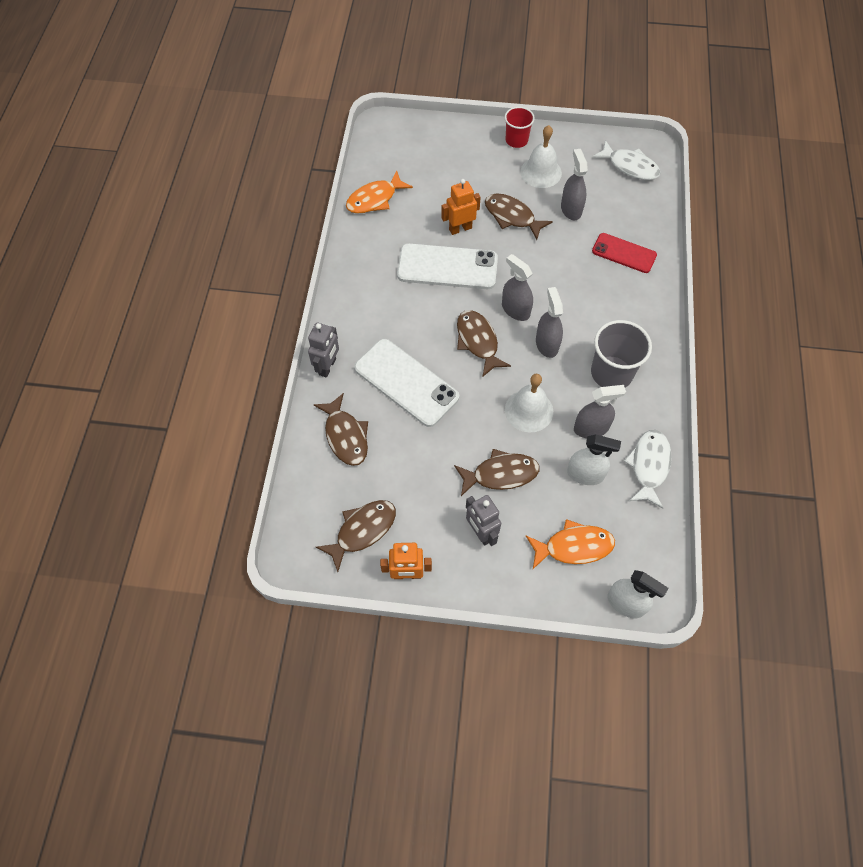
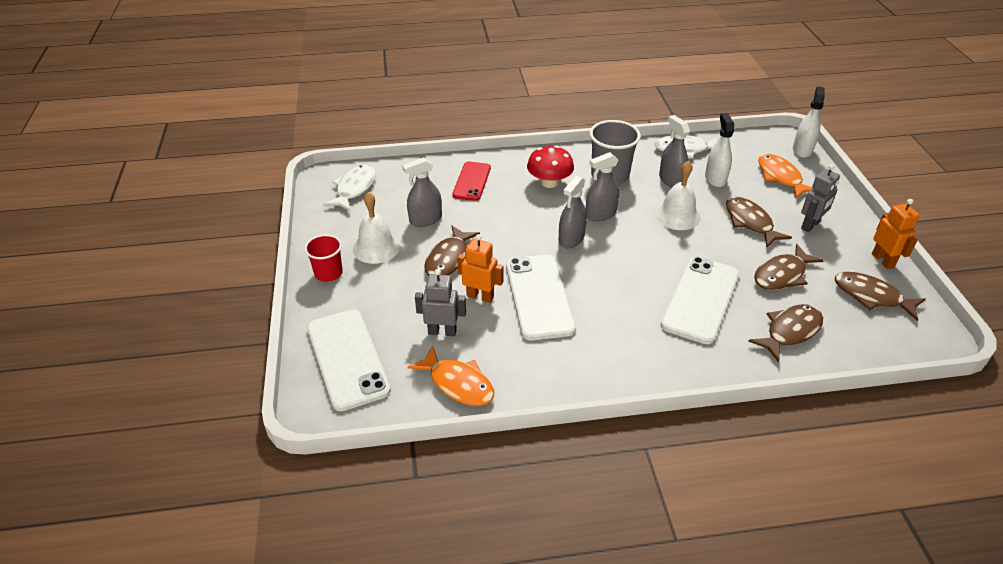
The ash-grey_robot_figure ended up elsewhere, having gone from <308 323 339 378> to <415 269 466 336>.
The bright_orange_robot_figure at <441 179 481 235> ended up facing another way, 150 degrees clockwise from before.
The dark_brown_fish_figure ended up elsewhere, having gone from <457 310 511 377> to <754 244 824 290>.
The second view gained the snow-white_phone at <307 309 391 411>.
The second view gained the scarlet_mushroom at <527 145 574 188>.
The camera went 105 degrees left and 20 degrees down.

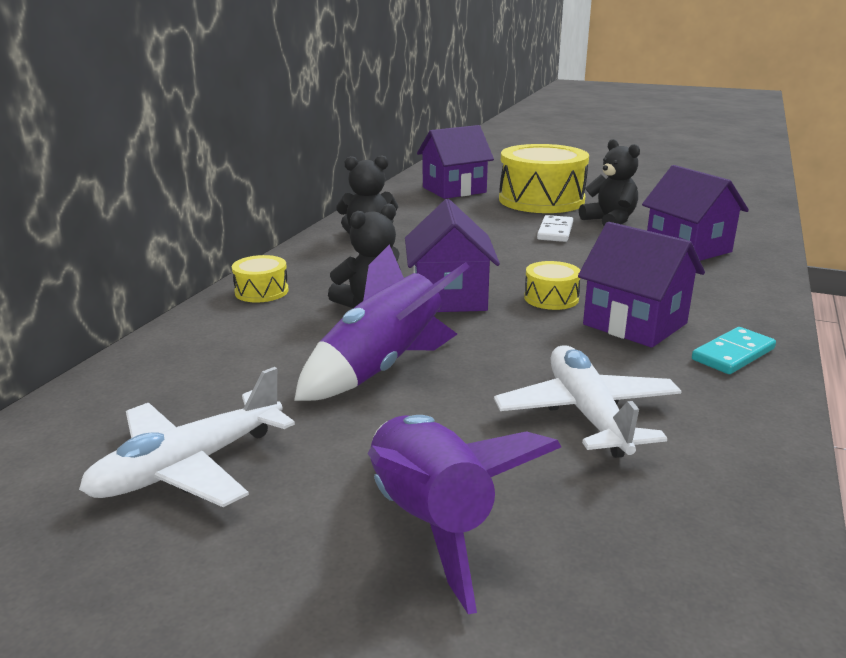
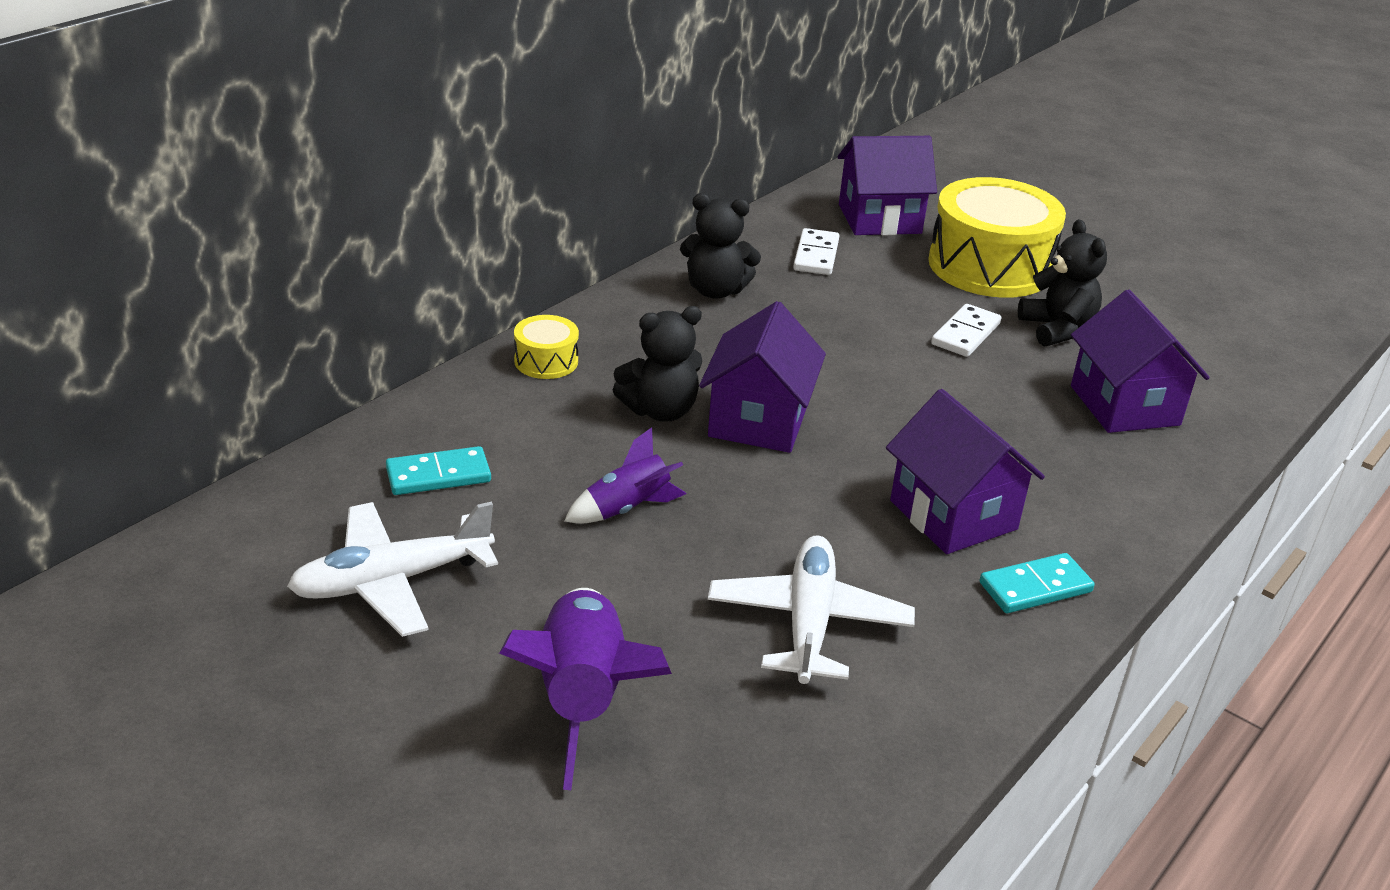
The size of the purple_rocket at <294 244 469 401> changed by a factor of 0.57.
The second view lost the golden_toy_drum at <524 261 581 310>.
The second view gained the turquoise_domino_piece at <386 446 491 495>.
The second view gained the snow-white_domino_piece at <793 228 839 275>.
The camera went 15 degrees right and 10 degrees up.

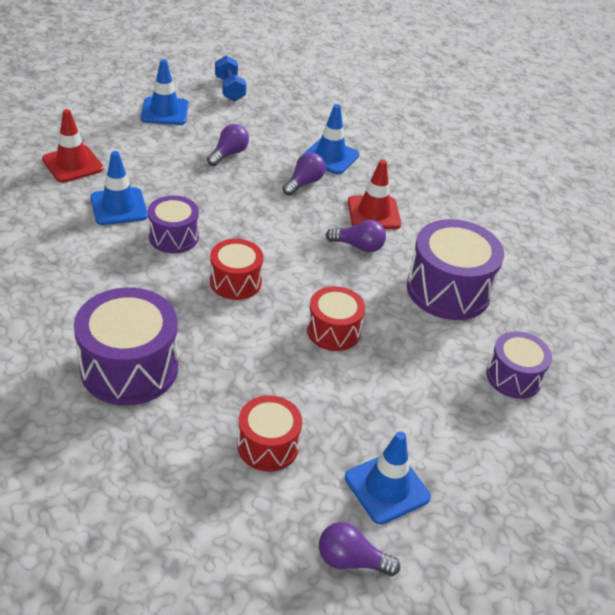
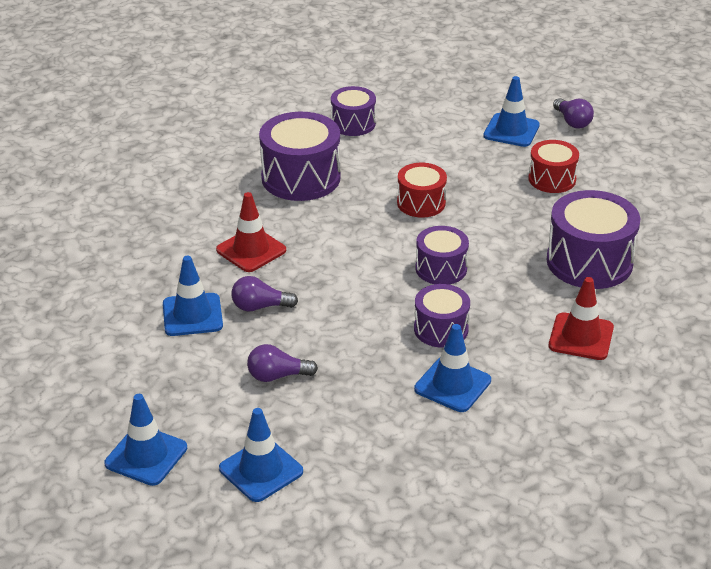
The scarlet_safety_cone ended up elsewhere, having gone from <42 109 104 183> to <549 277 614 360>.
What was the scarlet_toy_drum at <210 239 263 300> turned into the purple_toy_drum at <416 226 469 285>.
Where the cobalt_dumbbell stood at <215 56 246 101>, the cobalt_safety_cone came to stand at <105 394 187 486>.
The second view lost the purple_bulb at <326 220 386 252>.
The camera went 125 degrees left and 5 degrees down.

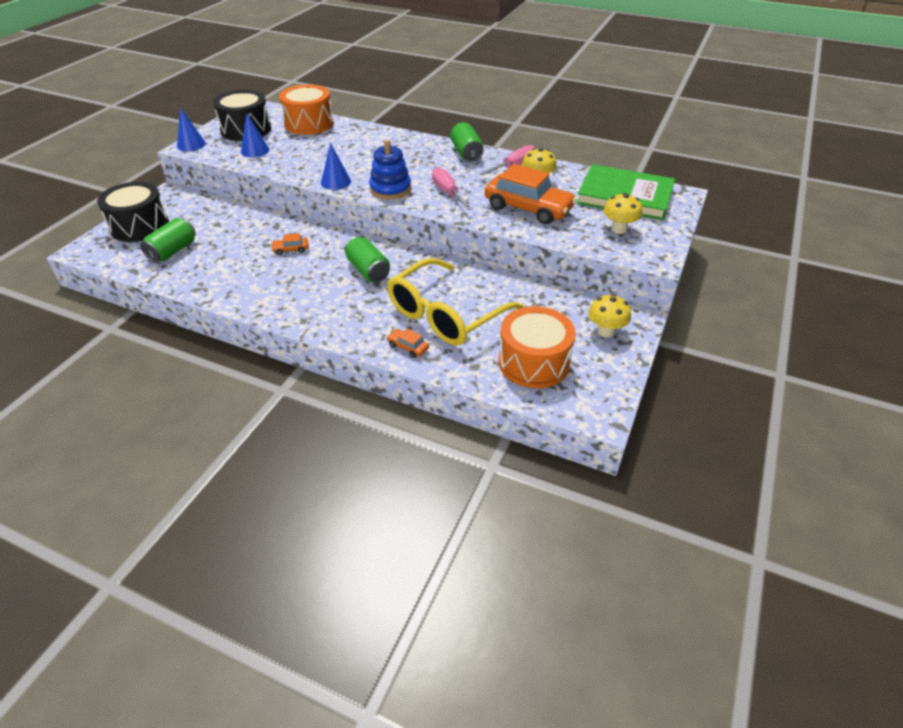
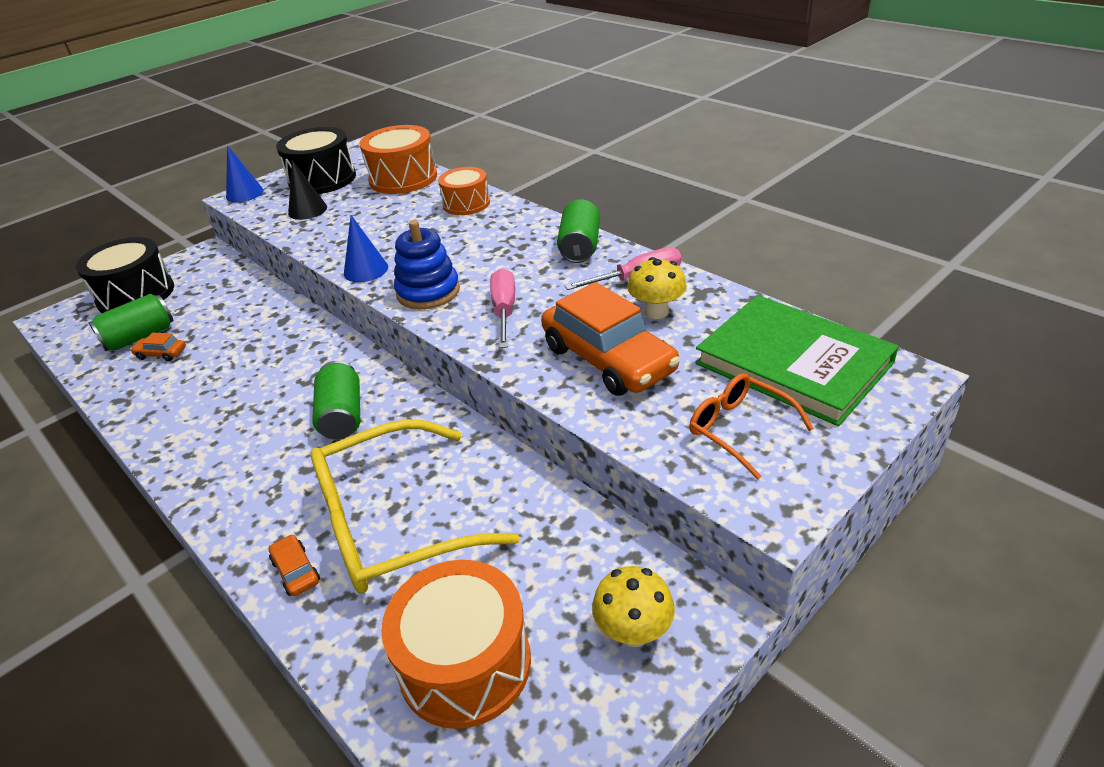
What was the cobalt_cone_shape at <241 113 269 157> turned into the jet-black_cone_shape at <288 160 327 220>.
The bright_orange_car ended up elsewhere, having gone from <271 233 308 255> to <131 332 186 361>.
Where the golden_mushroom stood at <603 193 642 234>, the bright_orange_spectacles came to stand at <689 373 814 480>.
The second view gained the bright_orange_toy_drum at <438 167 490 215>.
The camera went 25 degrees right and 5 degrees down.

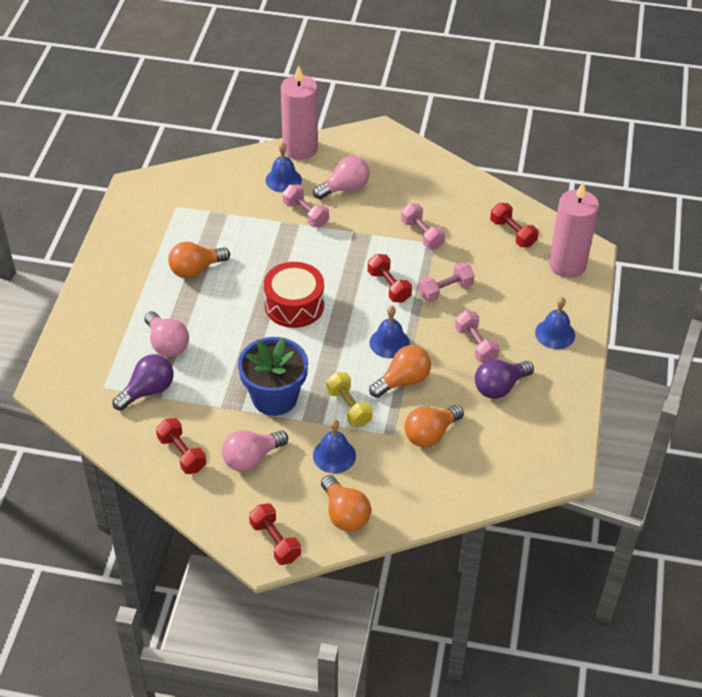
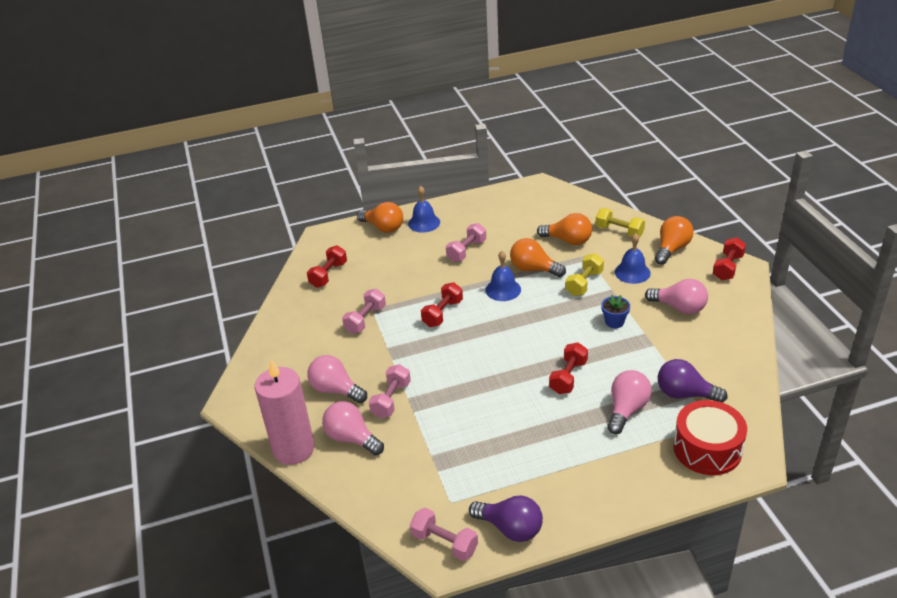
The scarlet_dumbbell ended up elsewhere, having gone from <156 418 206 474> to <549 343 588 394>.
The bright_orange_bulb ended up elsewhere, having gone from <168 242 230 278> to <357 202 403 233>.
The size of the cobalt_flower_pot at <238 337 308 416> changed by a factor of 0.46.
The scarlet_toy_drum ended up elsewhere, having gone from <264 262 324 328> to <673 400 747 475>.
Where the cobalt_bell stood at <266 142 302 193>, the rosy_bulb came to stand at <322 401 384 455>.
The rosy_dumbbell ended up elsewhere, having gone from <419 263 475 302> to <410 508 478 561>.
The purple_bulb ended up elsewhere, having gone from <475 359 534 399> to <469 495 543 542>.
The second view lost the rosy_pillar_candle at <549 182 599 278>.
The second view gained the golden_dumbbell at <595 208 645 237>.
The camera went 115 degrees left and 10 degrees down.

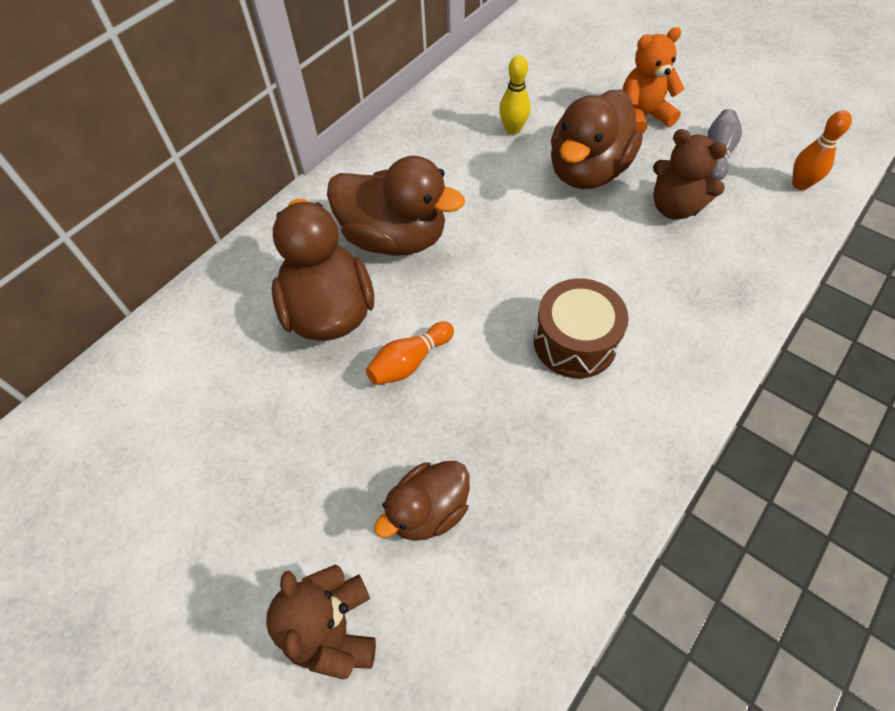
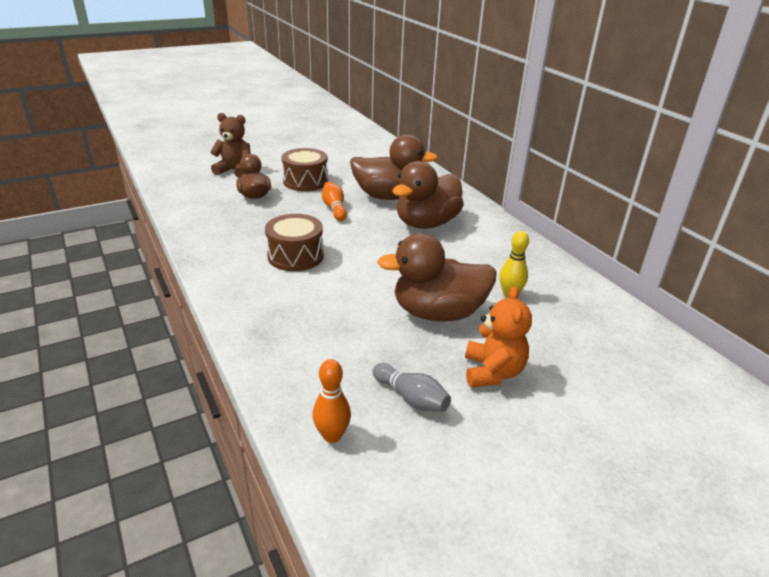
The dark_brown_duck at <551 89 643 189> ended up facing another way, 60 degrees counterclockwise from before.
The second view lost the dark_brown_stuffed_bear at <653 129 727 220>.
The second view gained the dark_brown_toy_drum at <282 148 328 191>.
The camera went 110 degrees right and 25 degrees down.

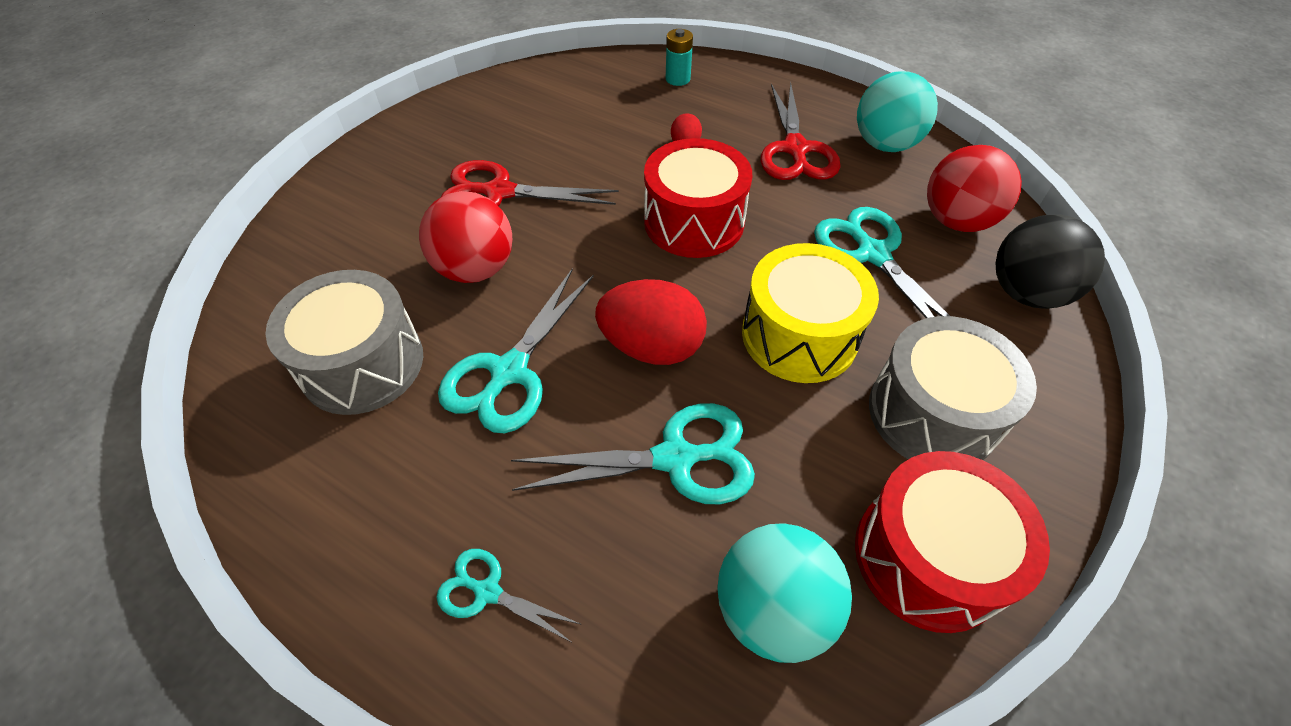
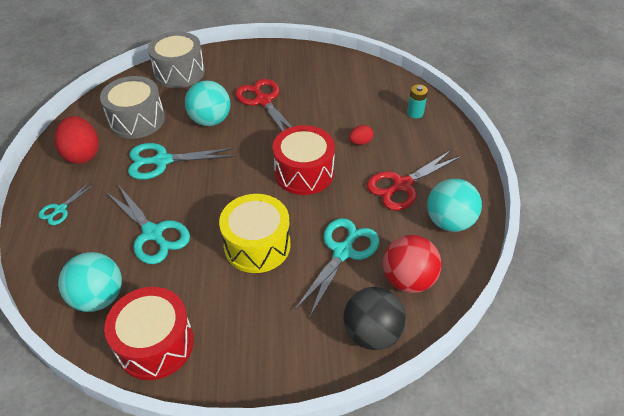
What was the scarlet_play_ball at <419 191 512 283> turned into the turquoise_play_ball at <185 80 231 126>.
The turquoise_scissors at <436 549 582 643> ended up facing another way, 135 degrees counterclockwise from before.
The scarlet_egg ended up elsewhere, having gone from <595 279 707 365> to <55 116 99 164>.
The ash-grey_toy_drum ended up elsewhere, having gone from <869 316 1037 460> to <148 31 205 88>.
The camera went 55 degrees right and 5 degrees down.

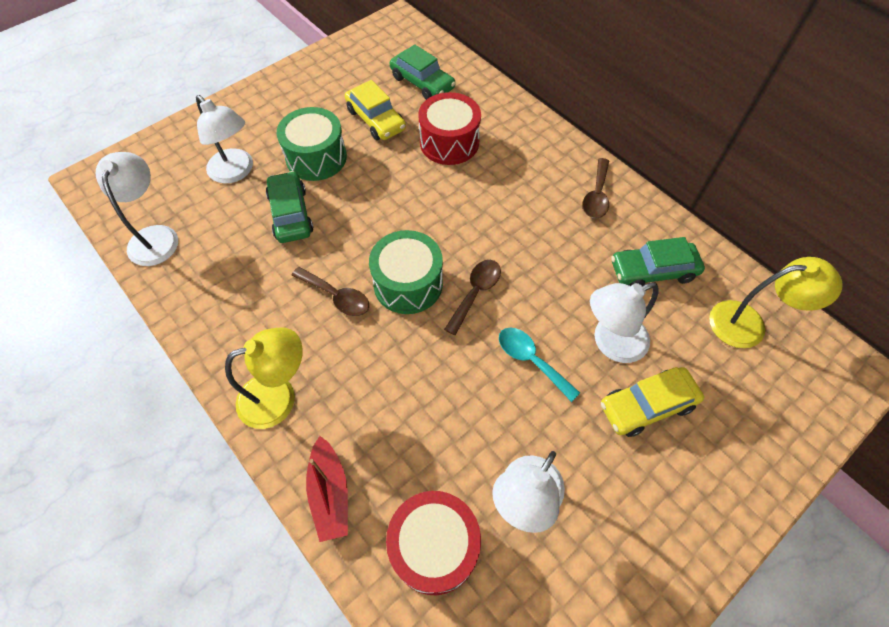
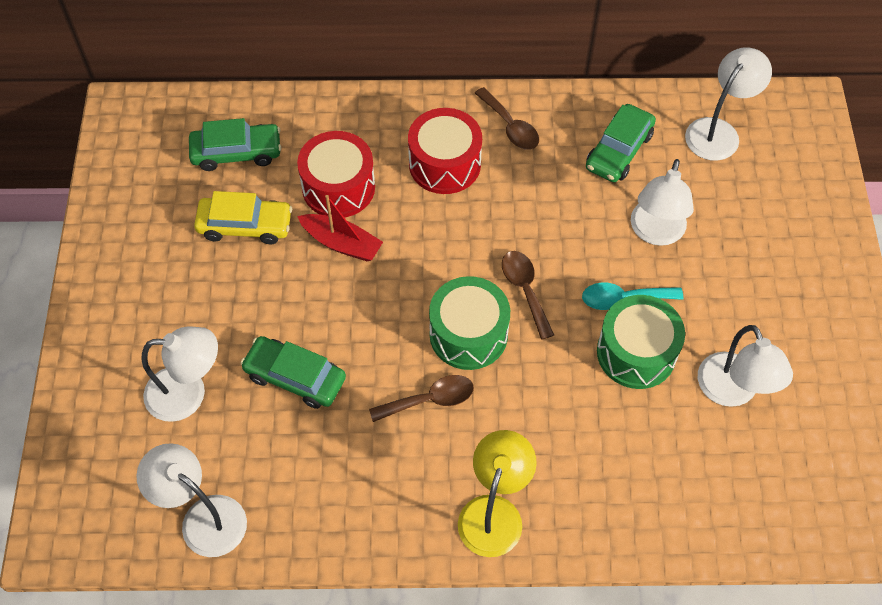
The leaf-green_toy_drum ended up elsewhere, having gone from <277 107 347 181> to <597 295 685 389>.
The scarlet_sailboat ended up elsewhere, having gone from <306 436 348 542> to <297 195 383 261>.
The scarlet_toy_drum ended up elsewhere, having gone from <386 491 481 595> to <408 108 482 194>.
The second view lost the golden_car at <601 367 704 437>.
What was the golden_reading_lamp at <709 257 843 348> turned into the snow-white_reading_lamp at <685 47 772 161>.
The camera went 50 degrees left and 0 degrees up.

